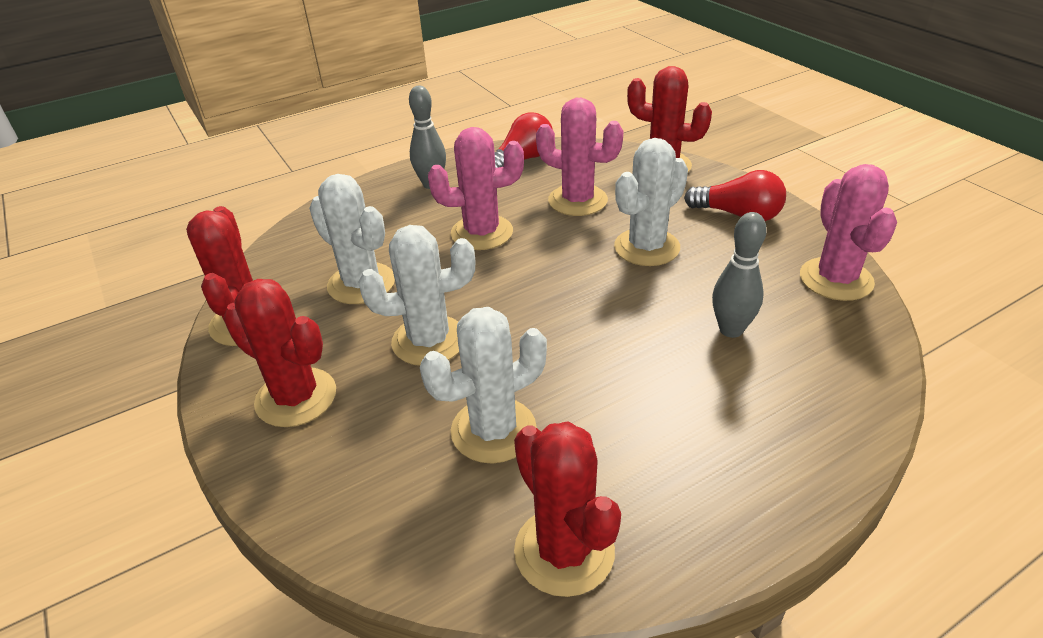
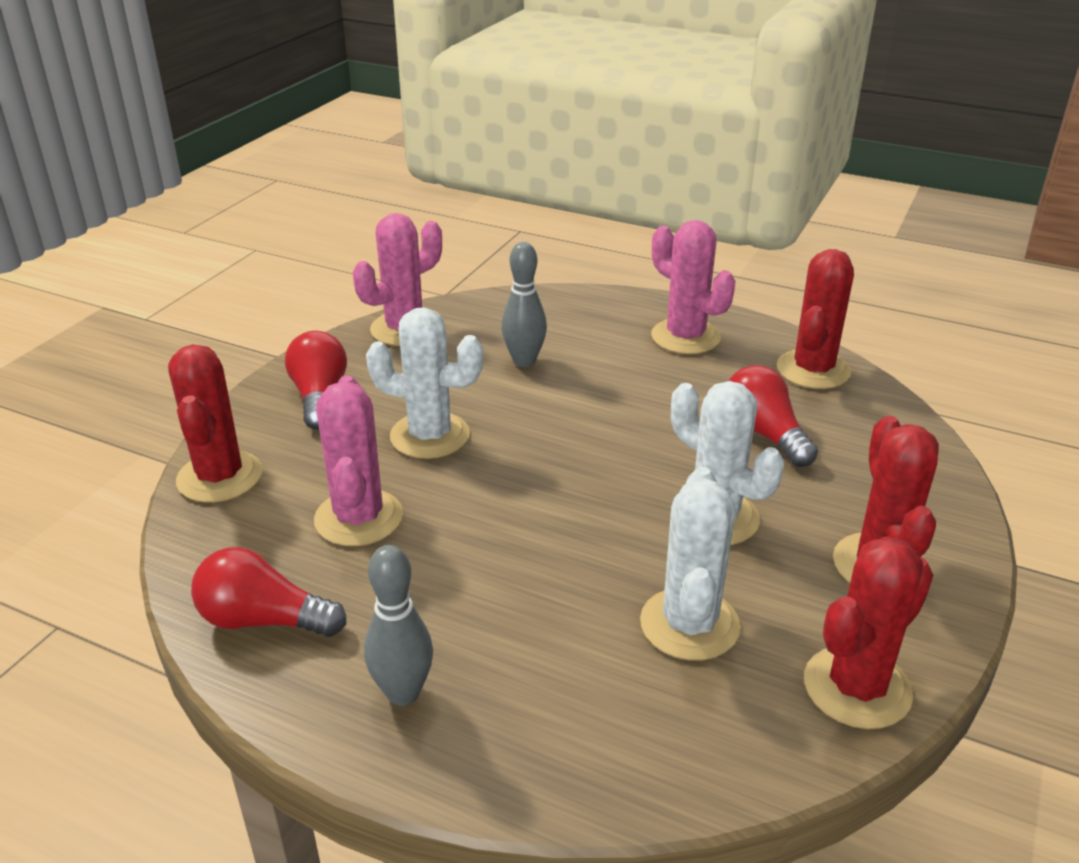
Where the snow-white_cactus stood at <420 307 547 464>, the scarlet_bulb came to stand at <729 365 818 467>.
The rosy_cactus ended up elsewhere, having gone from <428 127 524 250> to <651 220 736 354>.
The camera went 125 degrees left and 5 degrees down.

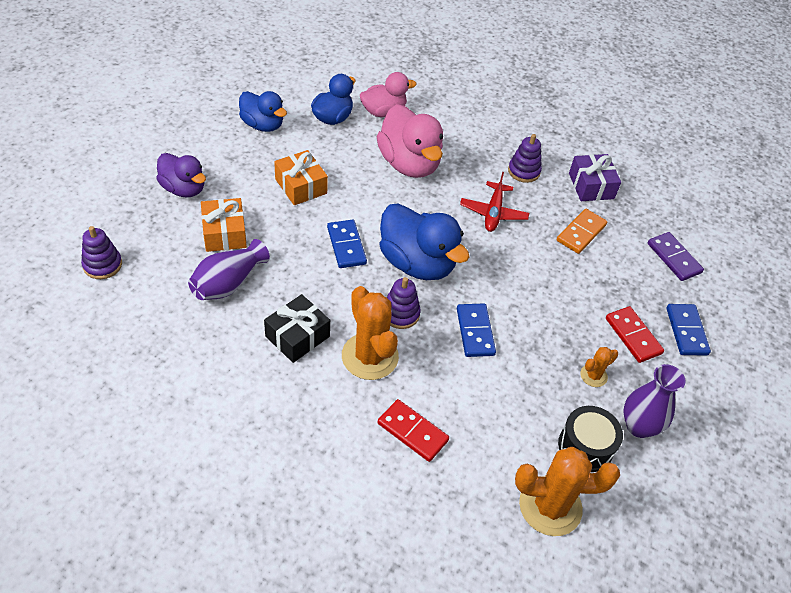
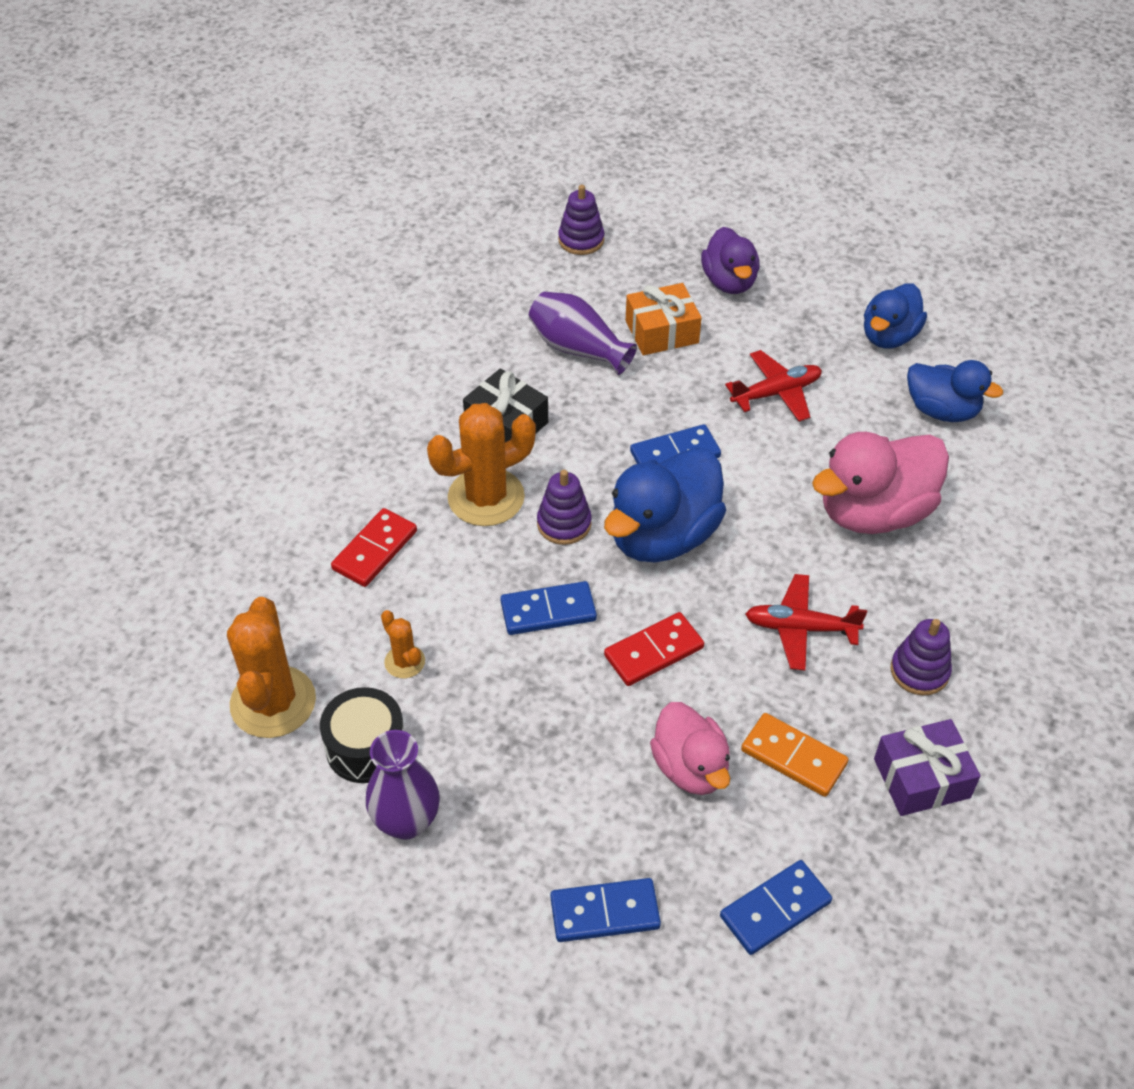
The purple_duck at <156 153 206 198> ended up facing another way, 45 degrees counterclockwise from before.
Where the bright_orange_wrapped_gift stood at <274 150 328 205>, the scarlet_aeroplane came to stand at <725 350 822 422>.
The rosy_duck ended up elsewhere, having gone from <360 72 416 117> to <650 702 730 795>.
The bright_orange_cactus ended up elsewhere, having gone from <580 347 618 387> to <381 610 425 678>.
The scarlet_domino_piece ended up elsewhere, having gone from <606 306 664 363> to <604 612 704 686>.
What was the purple_domino_piece at <648 232 704 281> turned into the cobalt_domino_piece at <720 860 832 955>.
The camera went 90 degrees right and 0 degrees up.

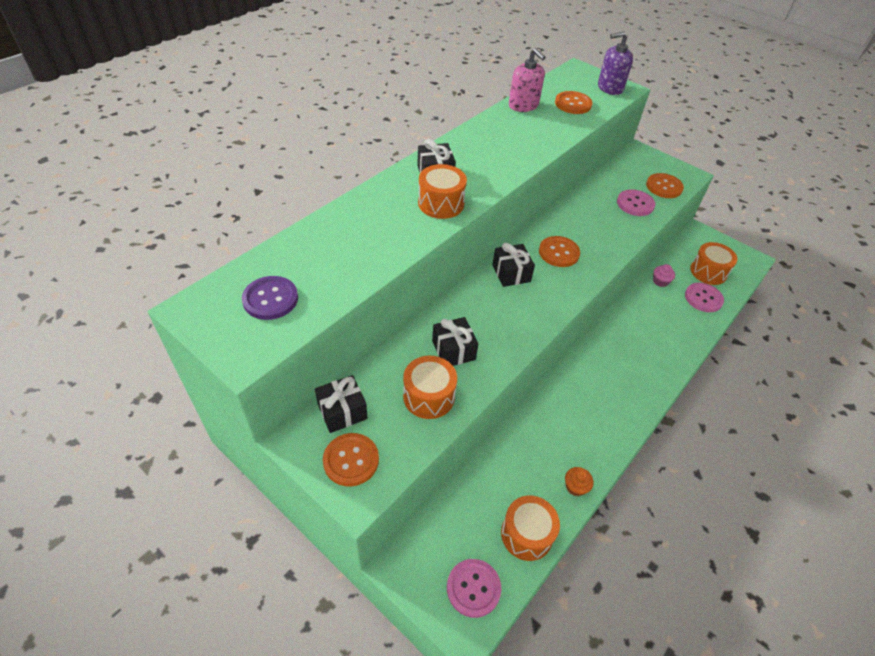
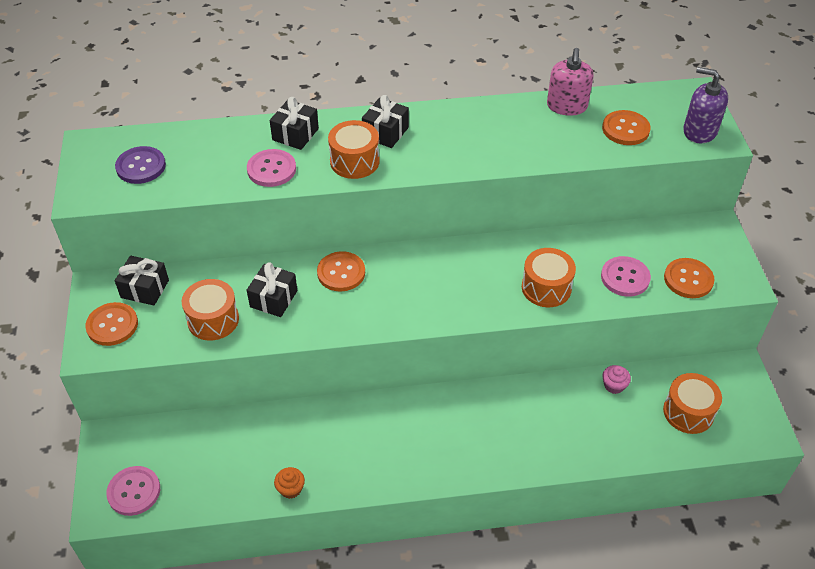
The jet-black_wrapped_gift ended up elsewhere, having gone from <492 243 535 287> to <270 97 319 150>.
The bright_orange_toy_drum ended up elsewhere, having gone from <501 495 560 561> to <522 248 576 307>.
The bright_orange_shirt_button ended up elsewhere, having gone from <539 236 580 267> to <317 251 365 291>.
The rosy_shirt_button ended up elsewhere, having gone from <685 283 724 312> to <247 149 296 187>.
The camera went 45 degrees right and 0 degrees up.

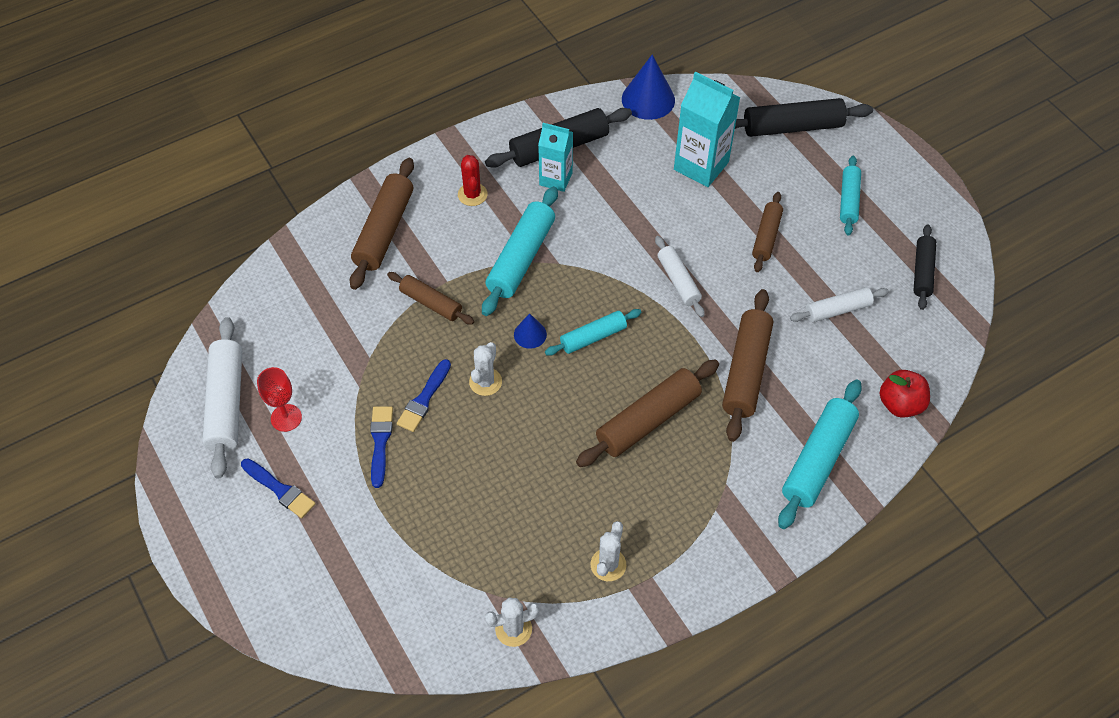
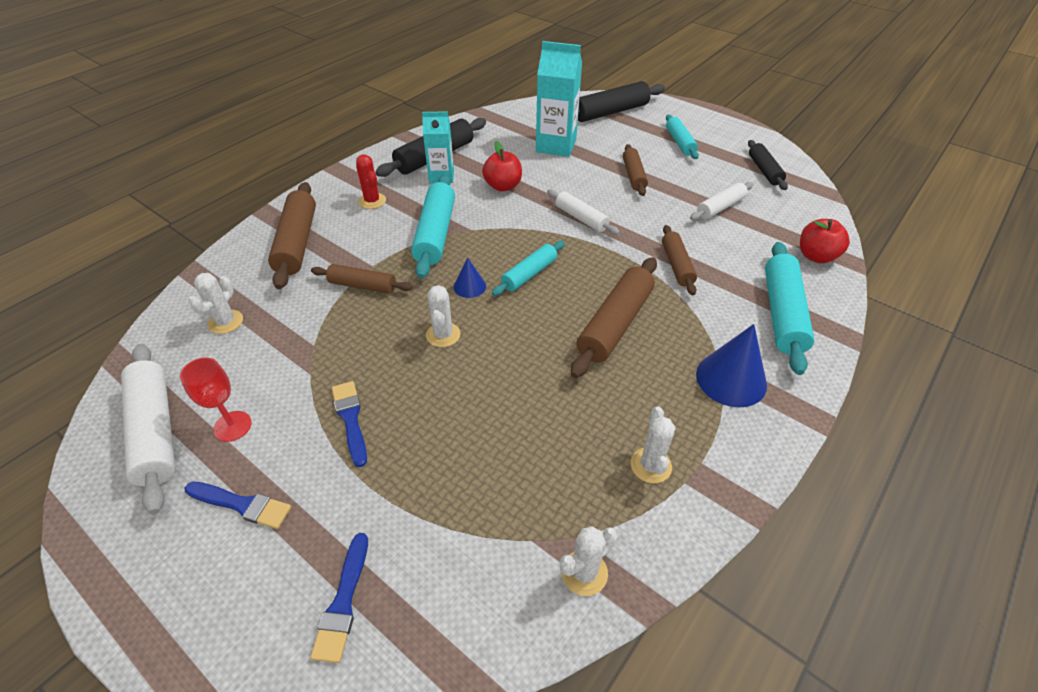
The cobalt_brush ended up elsewhere, having gone from <397 359 451 432> to <310 533 368 663>.
The cobalt_cone_shape ended up elsewhere, having gone from <622 54 675 120> to <696 324 767 407>.
The size of the dark_brown_pastry_roller at <722 289 773 442> changed by a factor of 0.61.
The second view gained the snow-white_cactus at <189 273 243 334>.
The second view gained the scarlet_toy_apple at <482 141 522 191>.
The camera went 20 degrees left and 10 degrees down.

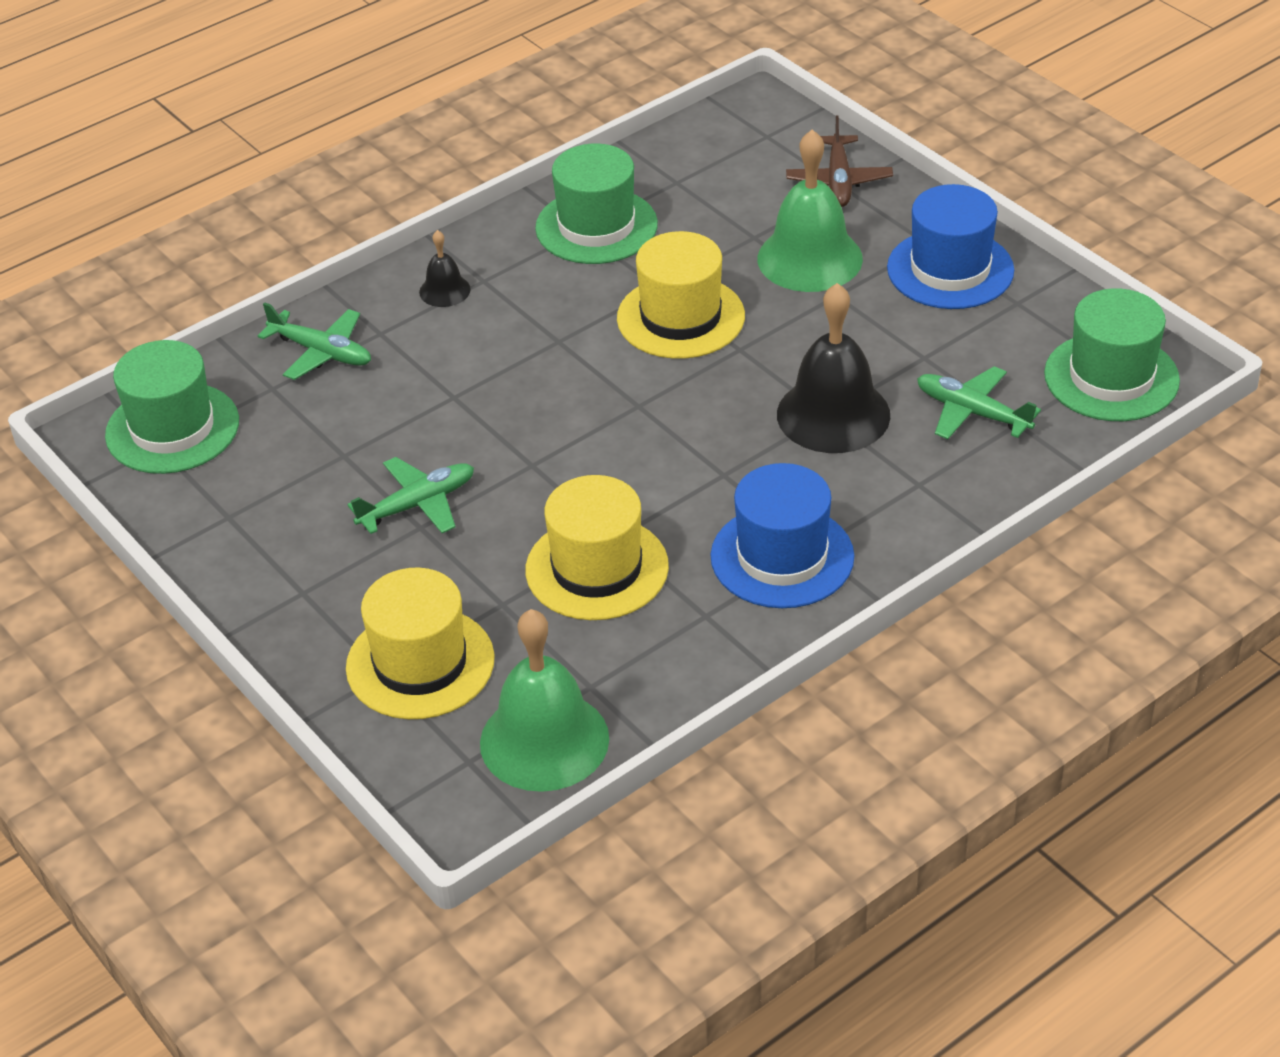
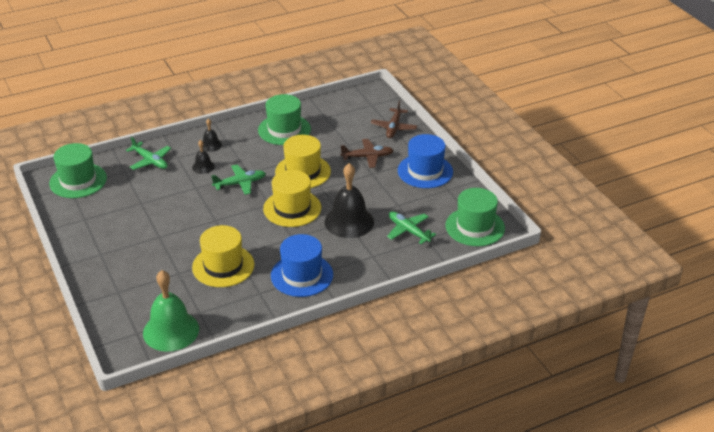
The golden_top_hat ended up elsewhere, having gone from <346 568 495 719> to <263 170 321 227>.
The leaf-green_aeroplane ended up elsewhere, having gone from <347 457 474 534> to <211 165 266 195>.
Where the leaf-green_bell stood at <757 129 863 292>, the dark_brown_aeroplane came to stand at <340 139 394 168>.
The second view gained the jet-black_bell at <192 140 215 174>.
The camera went 10 degrees right and 5 degrees down.

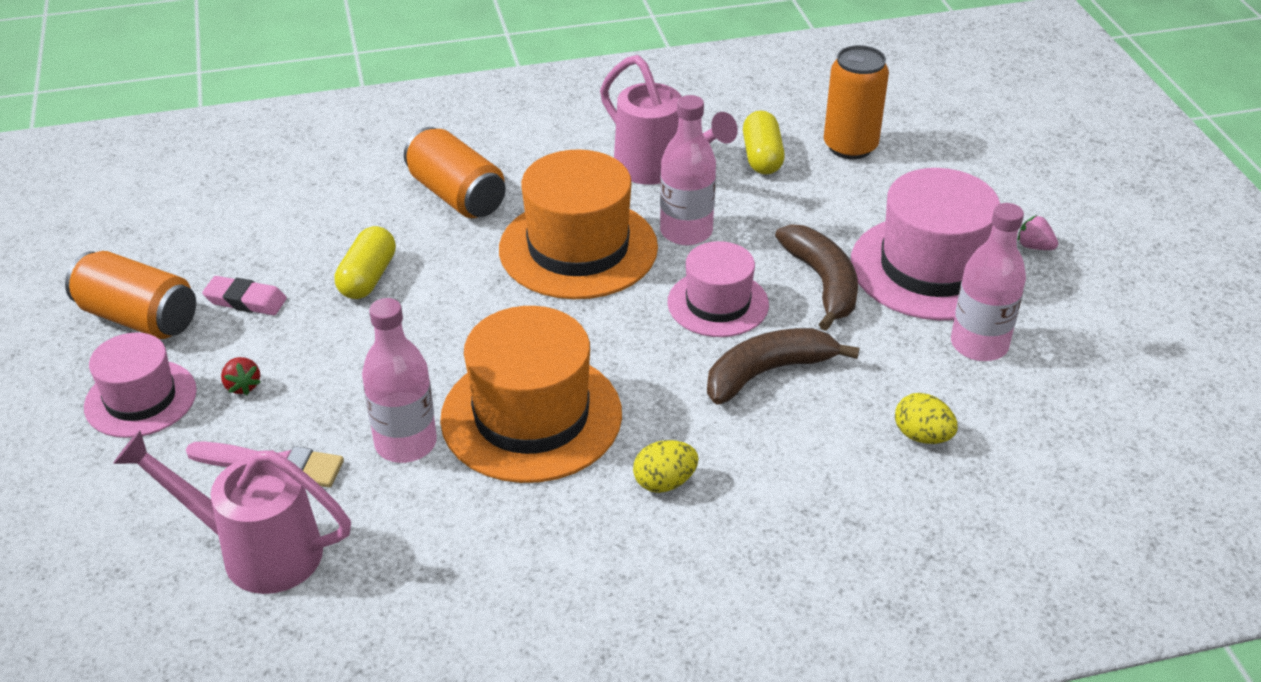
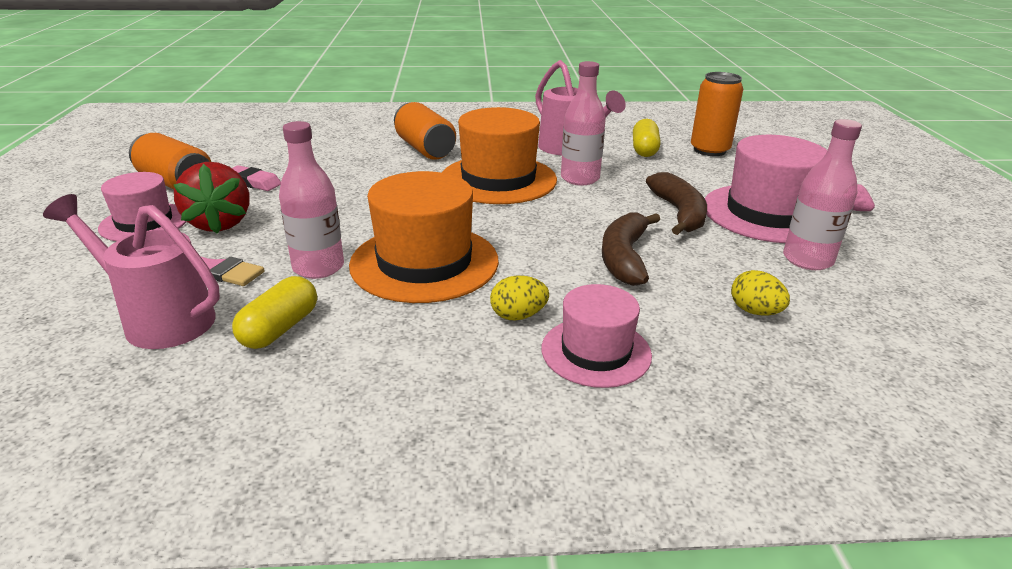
The size of the scarlet_toy_strawberry at <221 357 261 395> changed by a factor of 2.34.
The golden_capsule ended up elsewhere, having gone from <335 226 396 299> to <232 276 317 349>.
The rosy_top_hat ended up elsewhere, having gone from <667 241 769 337> to <542 284 652 388>.
The dark_brown_toy_banana at <707 328 859 404> ended up facing another way, 60 degrees counterclockwise from before.
The camera went 10 degrees right and 10 degrees down.

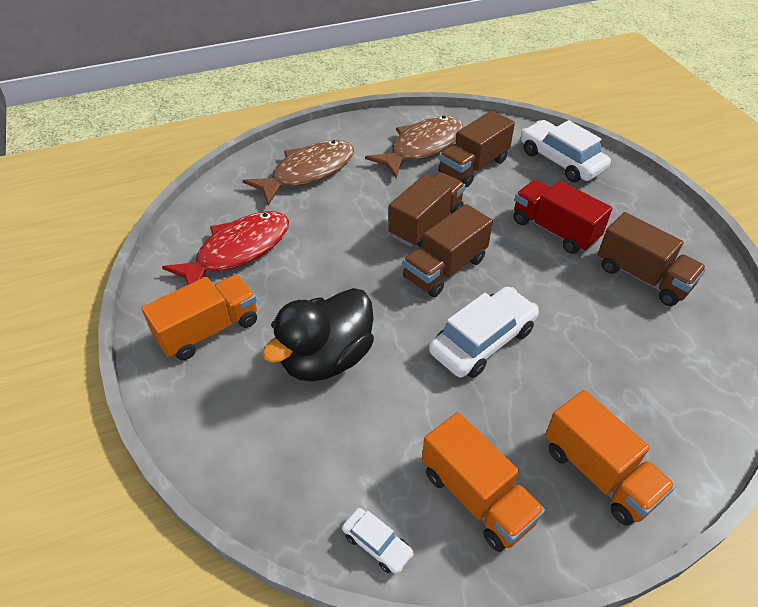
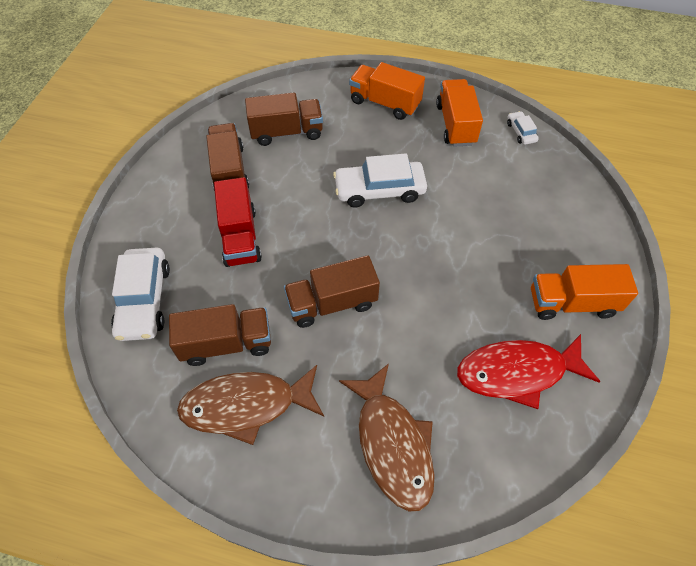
The dark_brown_fish_figure at <242 140 354 206> ended up facing another way, 105 degrees counterclockwise from before.
The second view lost the jet-black_duck at <262 288 374 381>.
The dark_brown_truck ended up elsewhere, having gone from <403 204 493 297> to <245 93 323 146>.
The bright_orange_truck at <545 390 676 526> ended up facing another way, 60 degrees counterclockwise from before.
The camera went 145 degrees left and 10 degrees up.

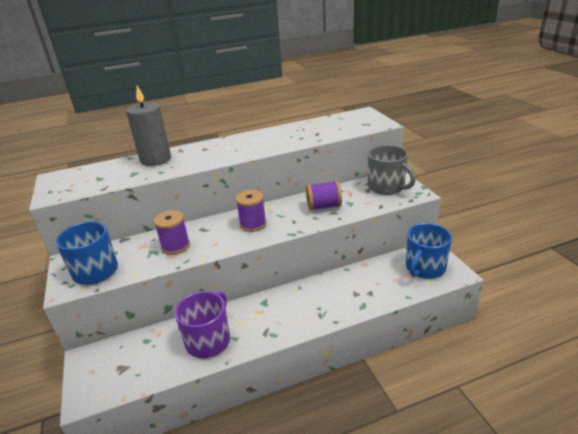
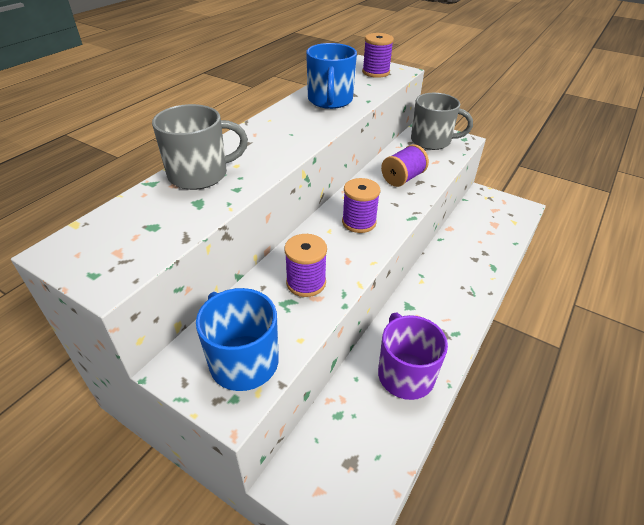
Where the ash-grey_pillar_candle stood at <126 86 171 166>, the ash-grey_mug came to stand at <152 104 248 190>.
The cobalt_mug ended up elsewhere, having gone from <406 223 452 279> to <306 43 357 109>.
The second view gained the purple_reel_of_thread at <362 33 394 78>.
The camera went 40 degrees left and 10 degrees up.

